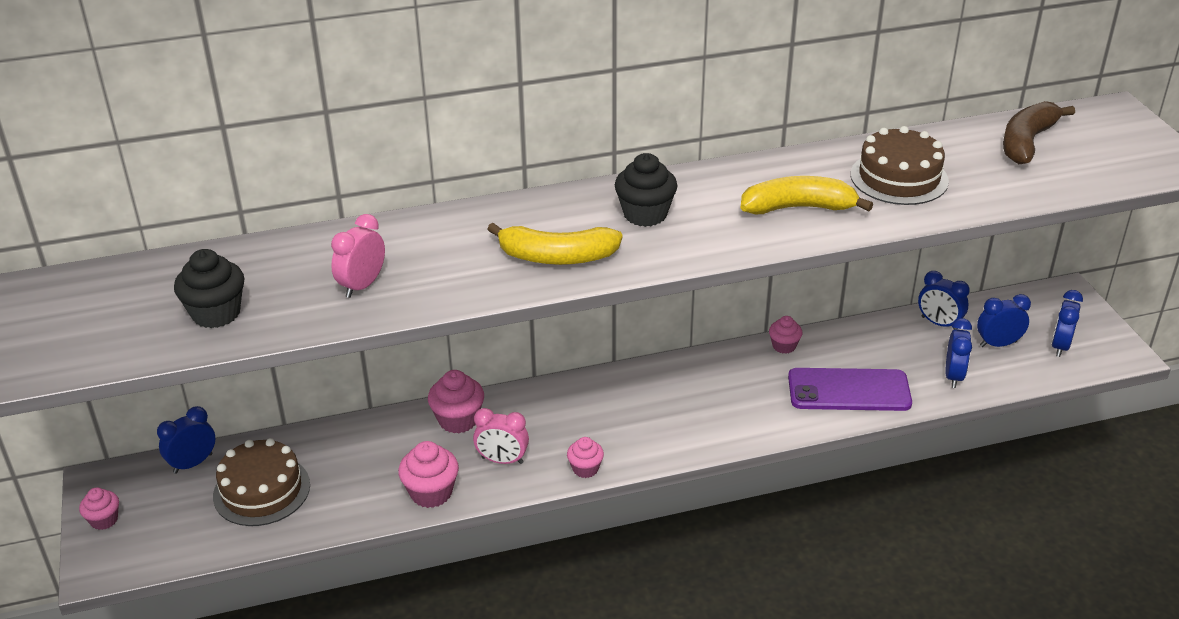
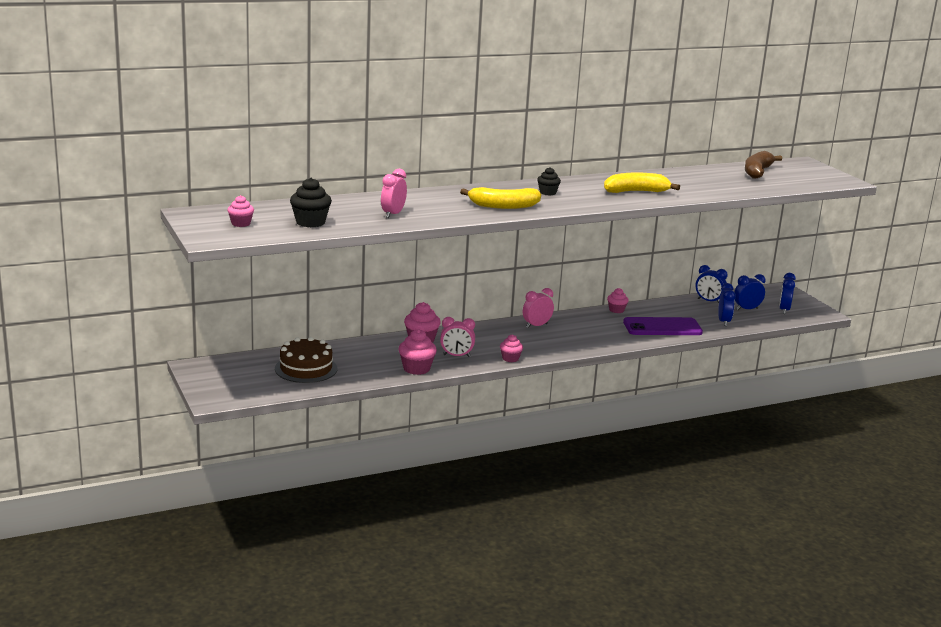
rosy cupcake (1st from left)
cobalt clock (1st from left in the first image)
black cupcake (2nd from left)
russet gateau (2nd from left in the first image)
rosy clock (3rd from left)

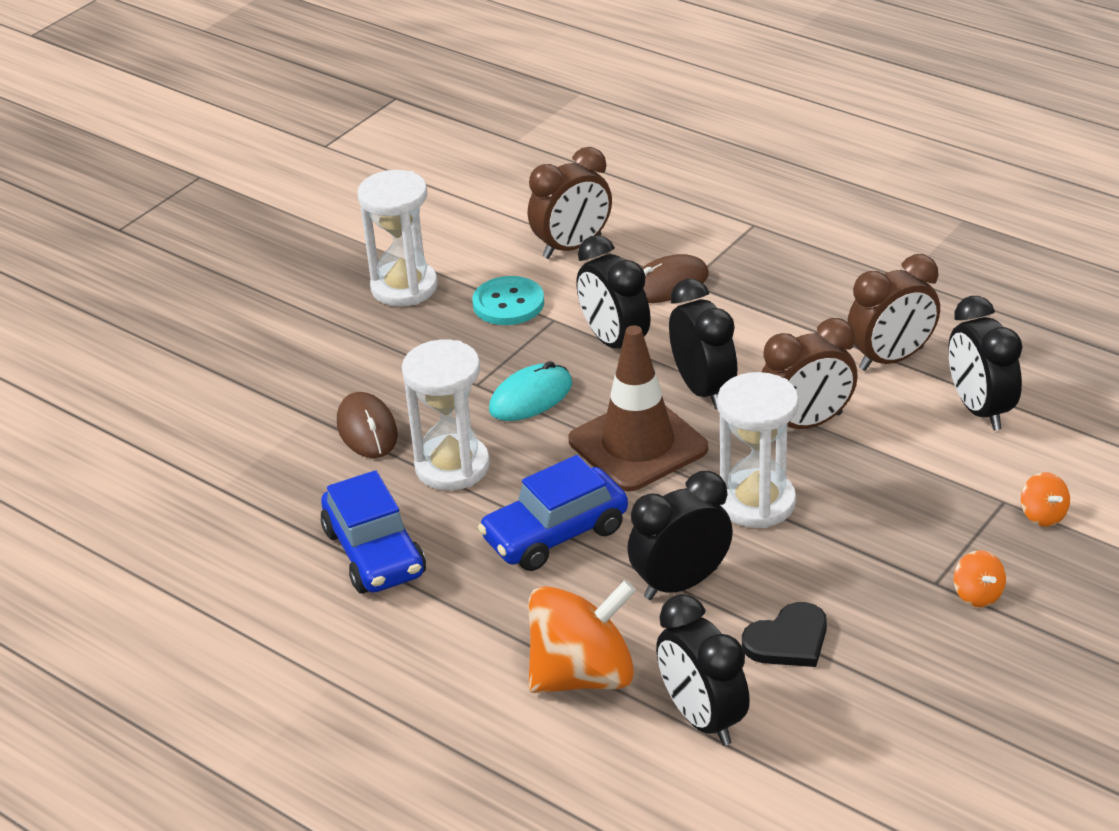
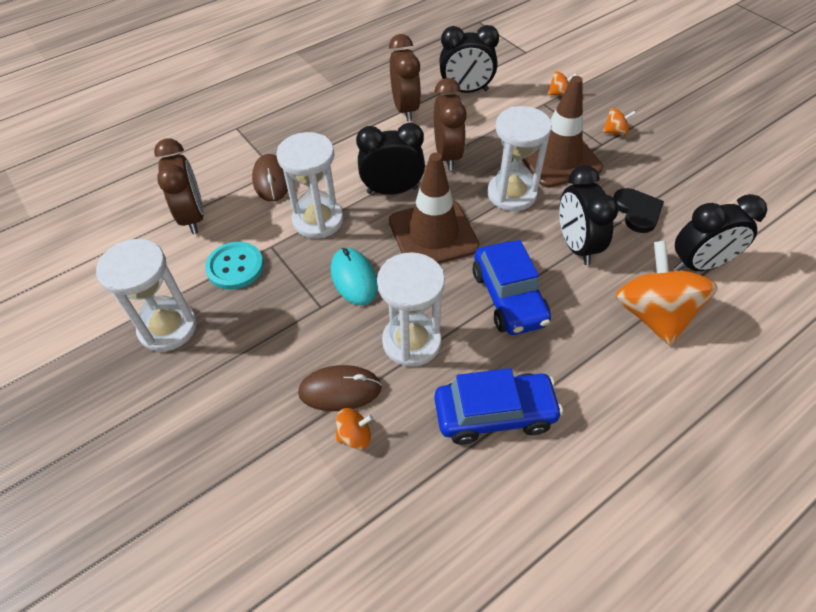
snow-white sand timer (2nd from left)
orange-coloured spinning top (1st from left)
russet road cone (2nd from left)

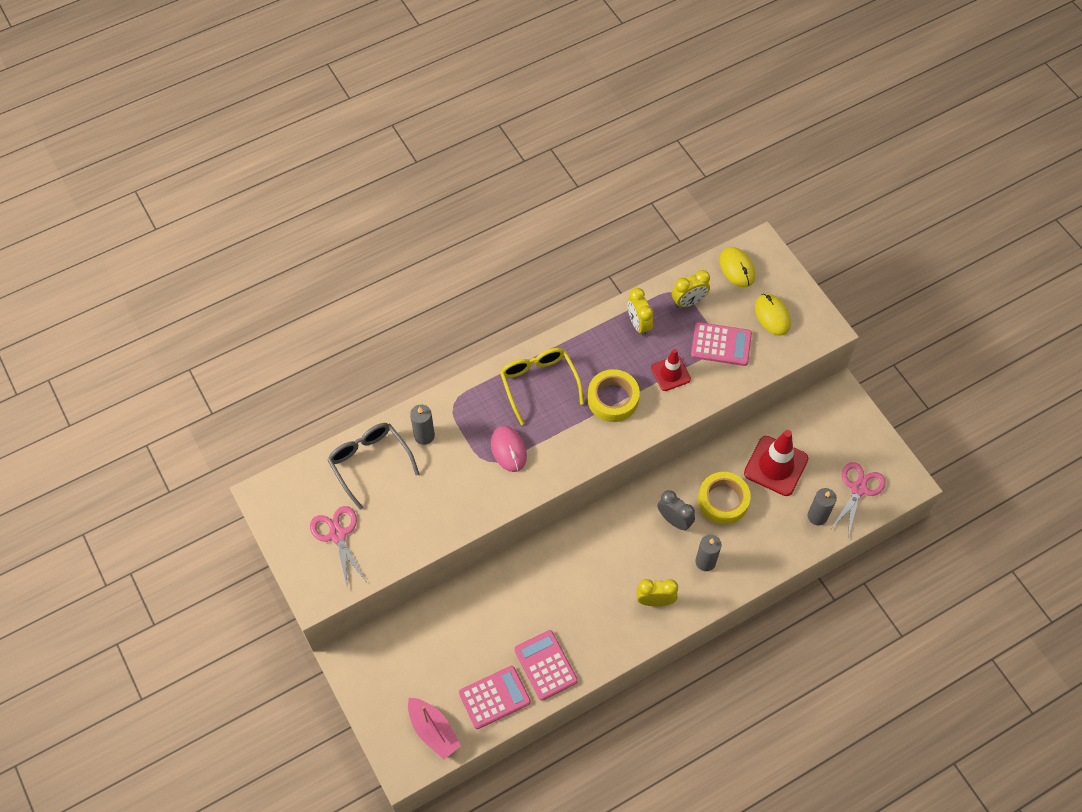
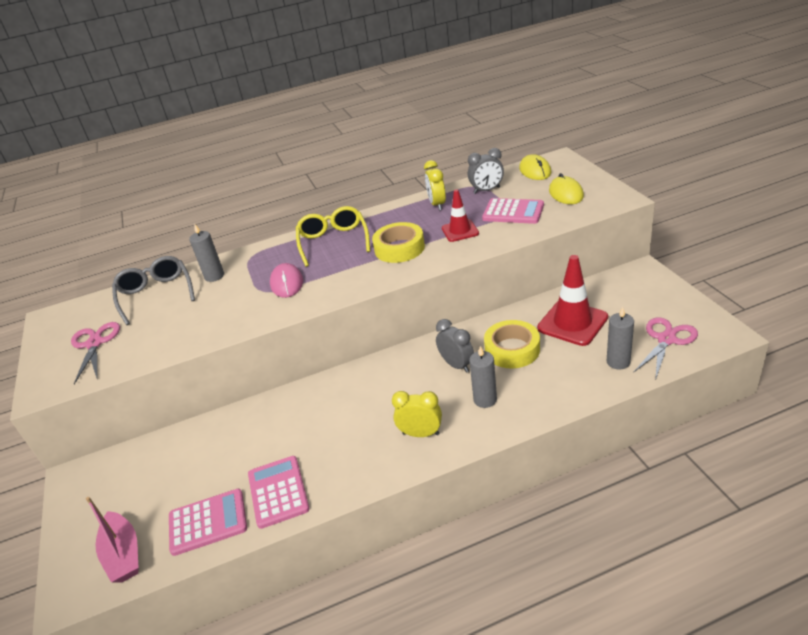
grey clock (2nd from left)

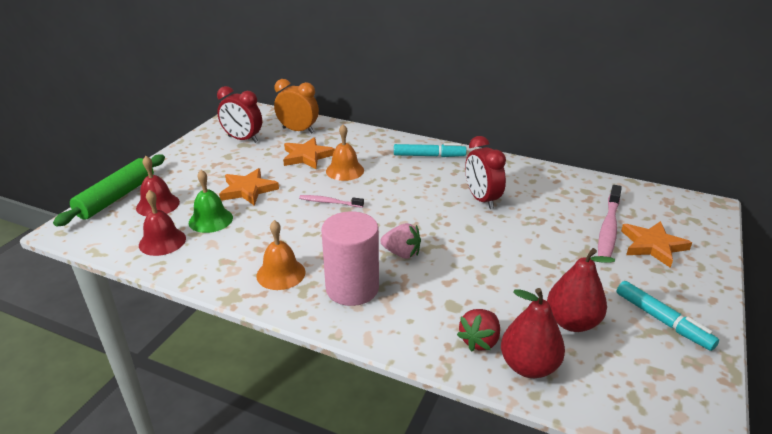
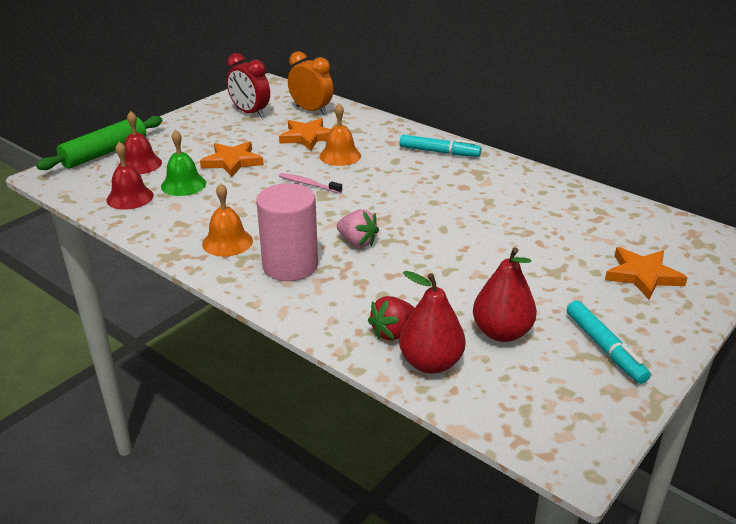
red clock (2nd from left in the first image)
rosy tooth brush (2nd from left in the first image)

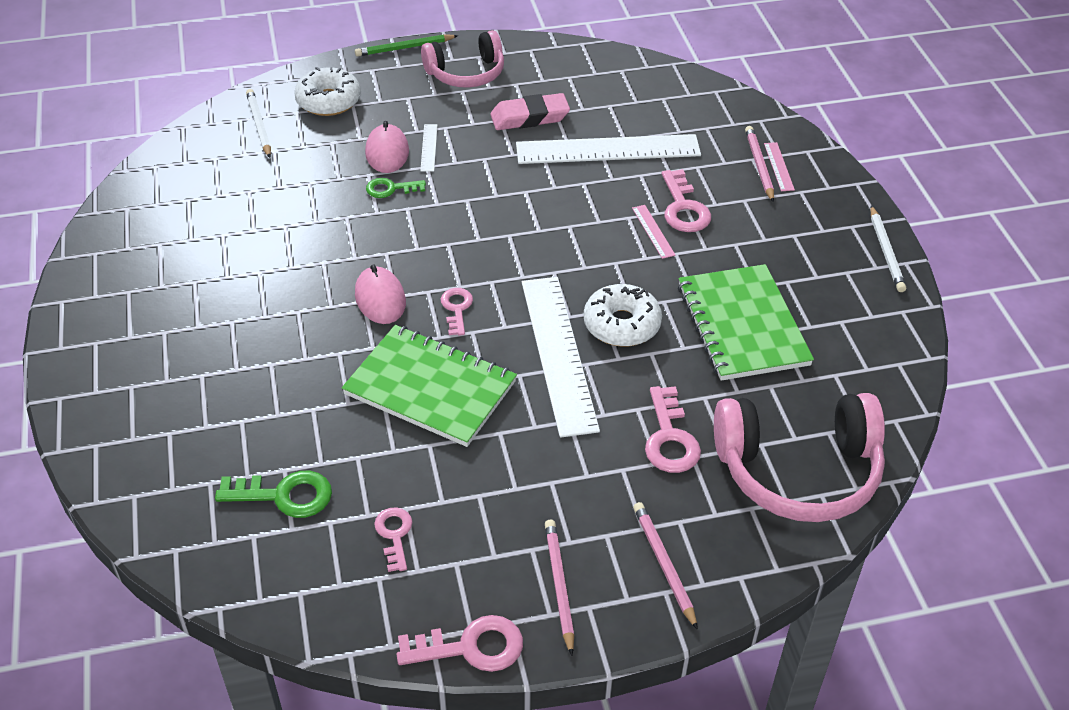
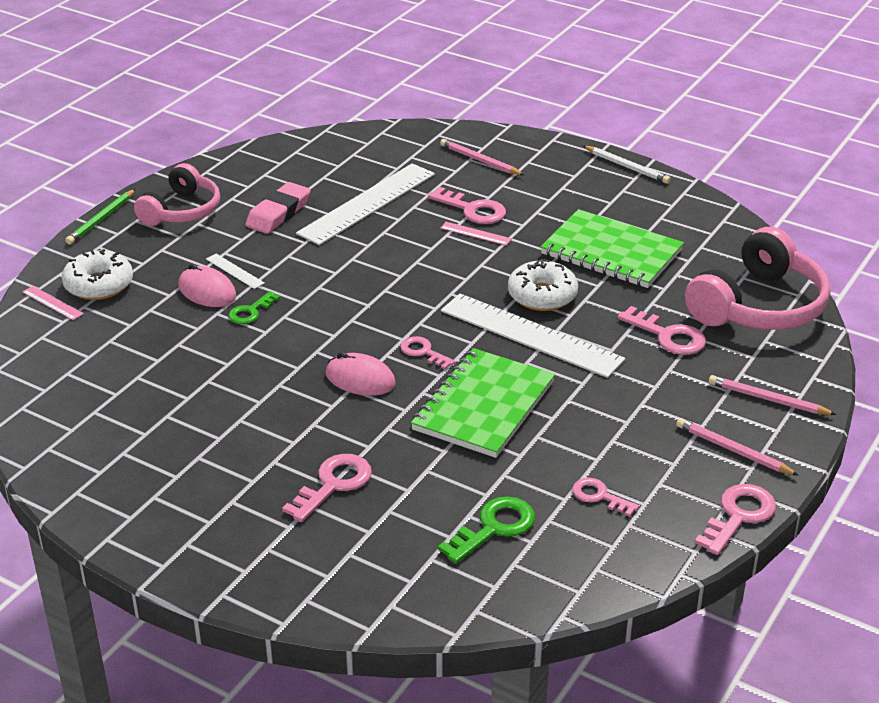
snow-white pencil (1st from left in the first image)
leaf-green exercise book (1st from left)
rosy measuring stick (1st from left)
rosy key (1st from left)

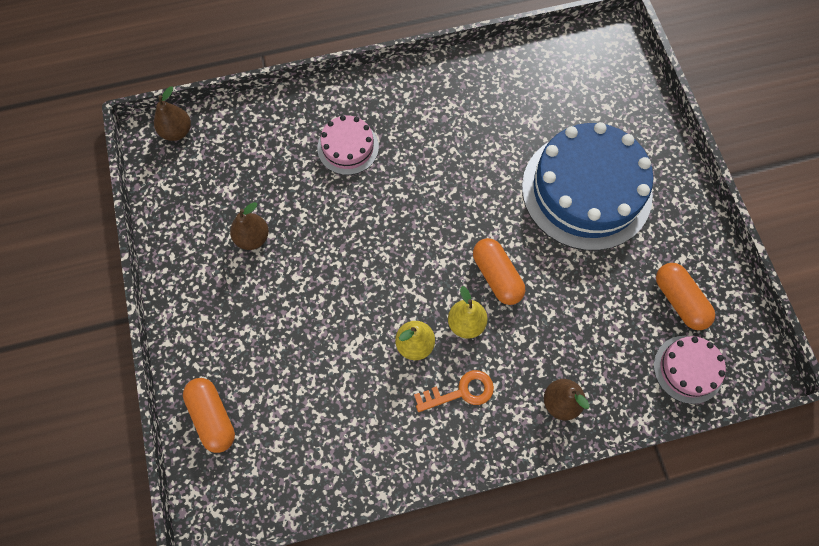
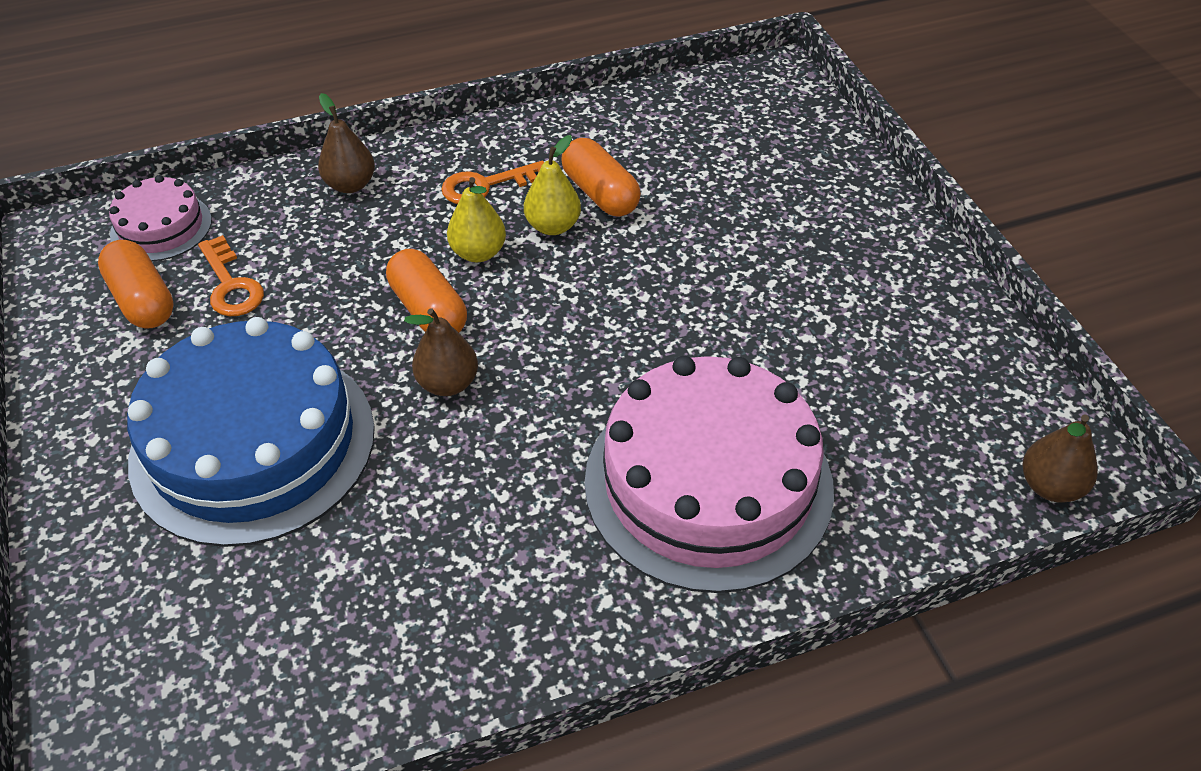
orange-coloured pill (3rd from left)
russet pear fruit (2nd from left)
rosy gateau (2nd from left)
orange-coloured key (1st from left)

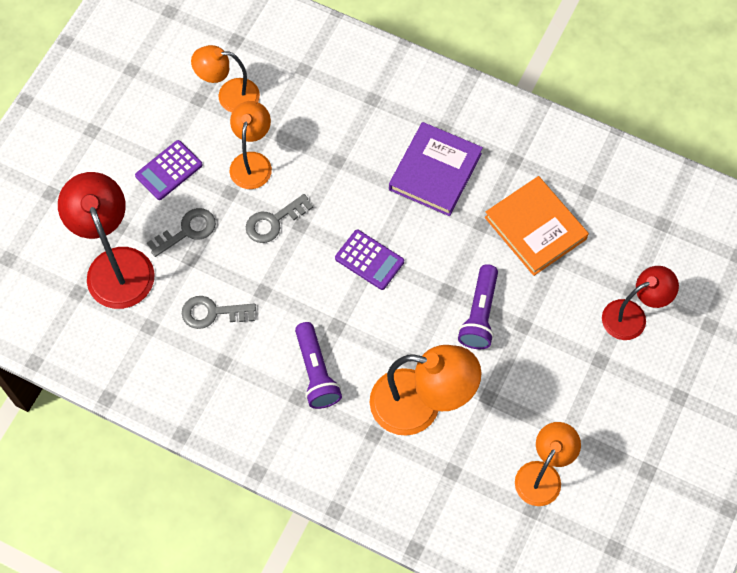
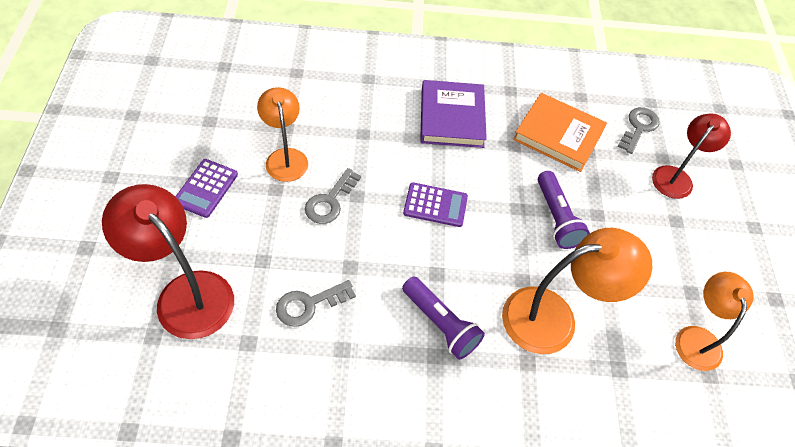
grey key (3rd from left)
orange-coloured reading lamp (1st from left in the first image)

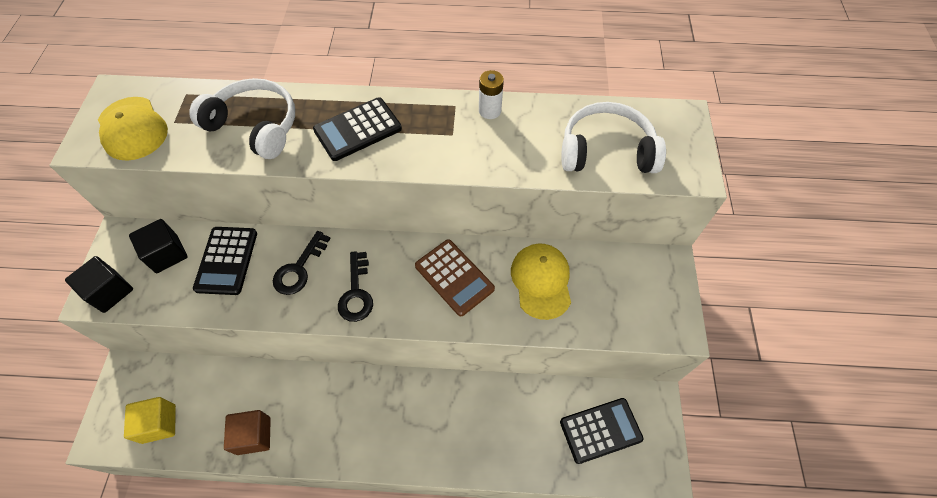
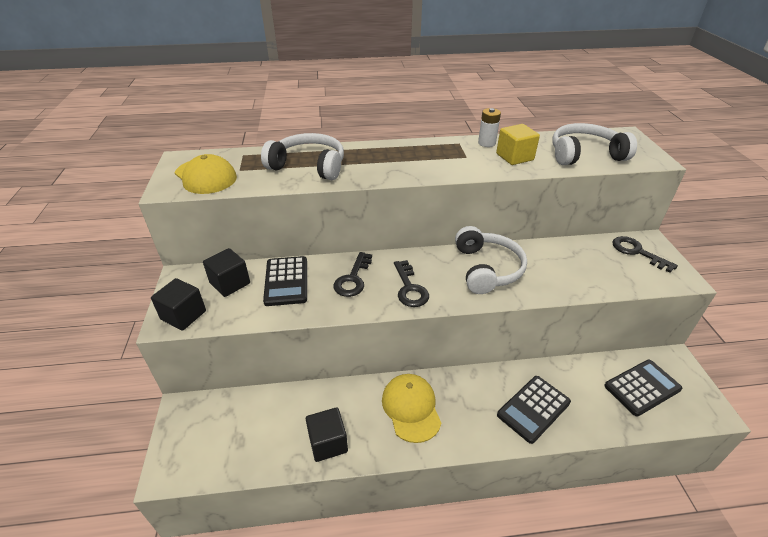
golden block
black block (3rd from left)
black calculator (2nd from left)
snow-white over-ear headphones (2nd from left)
golden baseball cap (2nd from left)
black key (3rd from left)

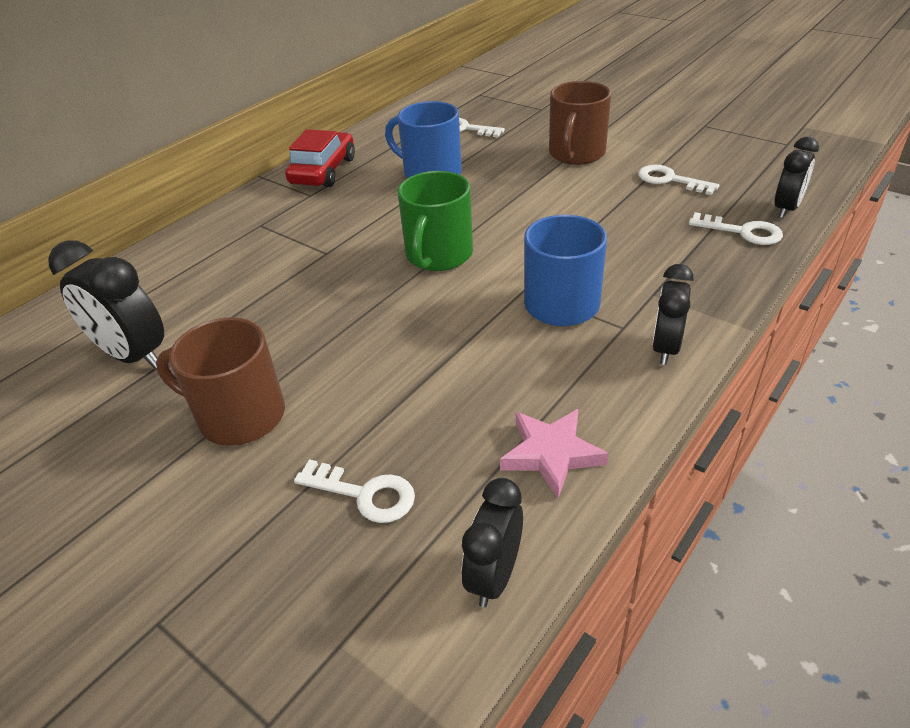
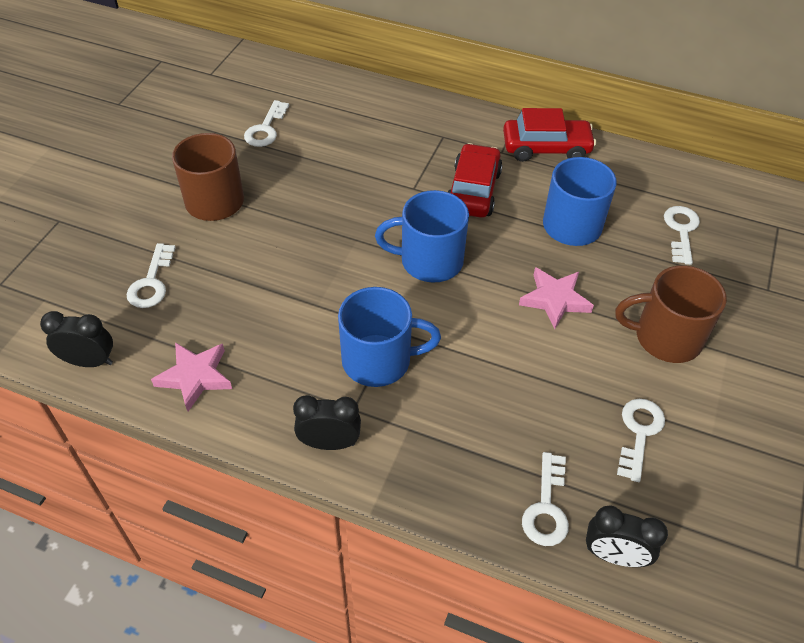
snow-white key (2nd from left)
cobalt mug (2nd from left)
red automobile (1st from left)
rosy star (2nd from left)

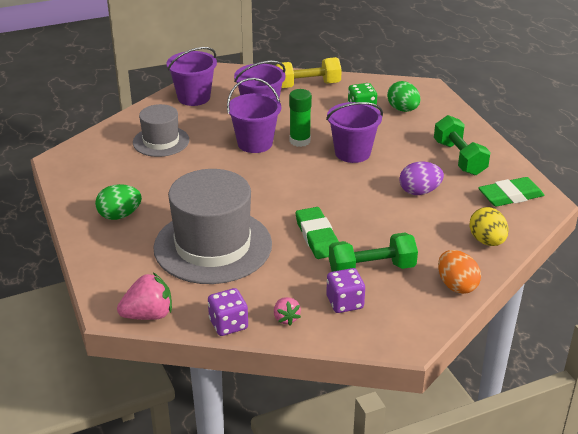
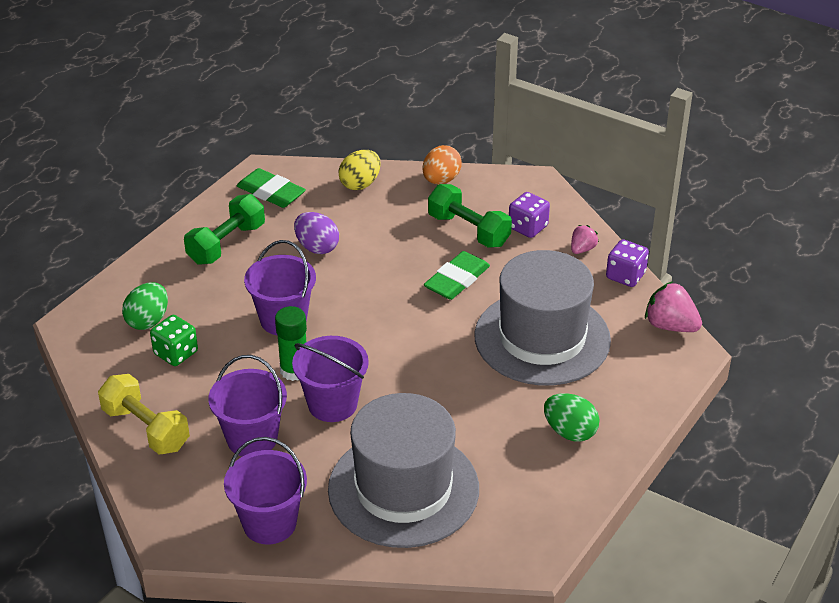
grey top hat (1st from left)

